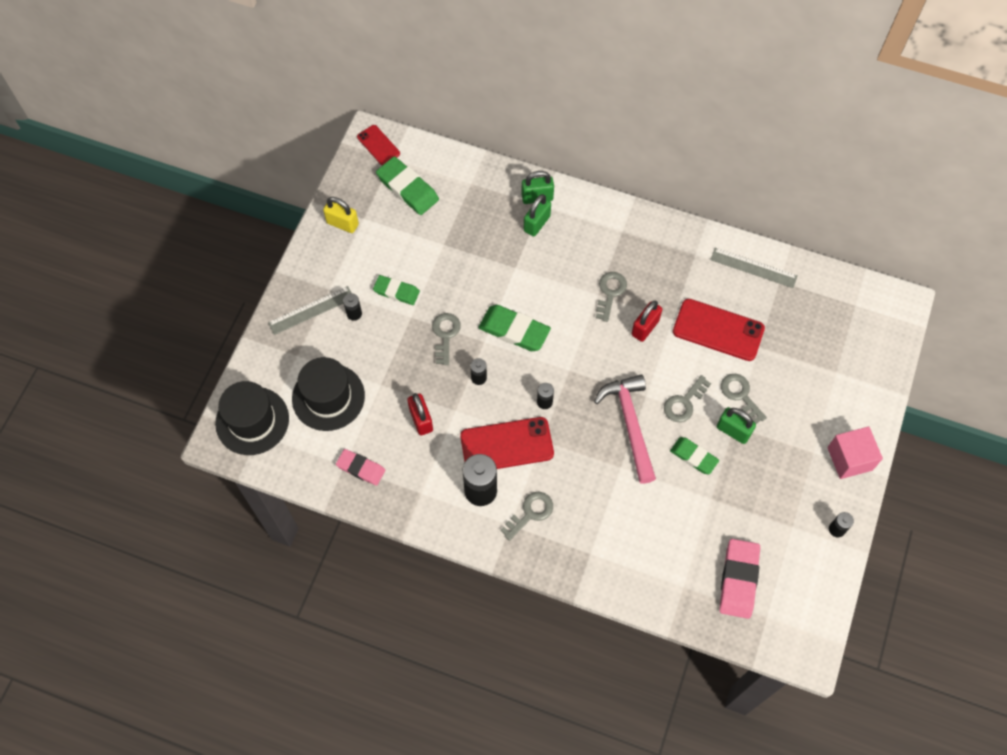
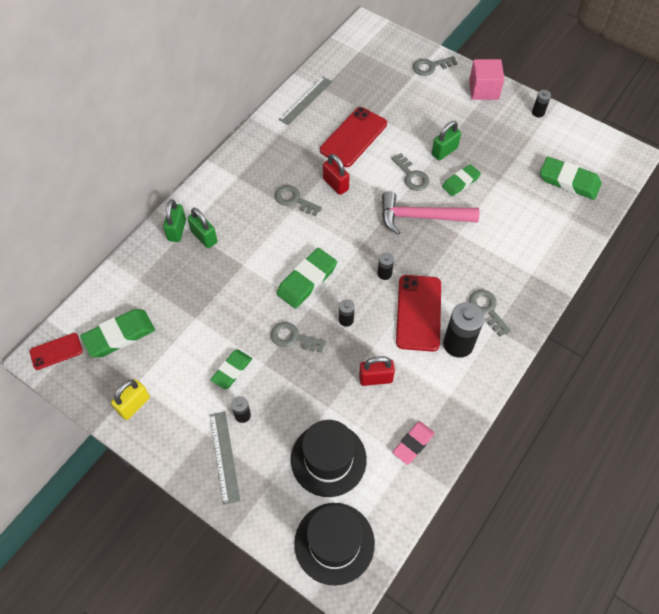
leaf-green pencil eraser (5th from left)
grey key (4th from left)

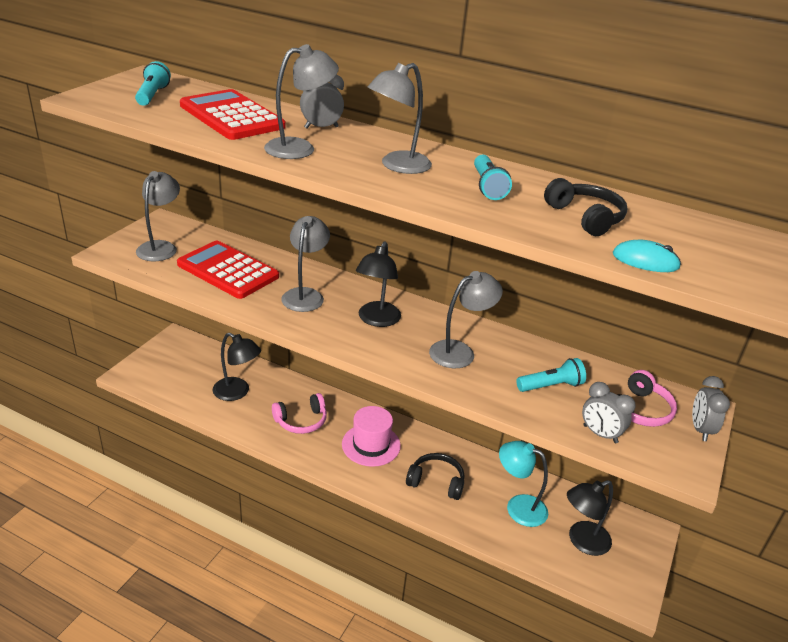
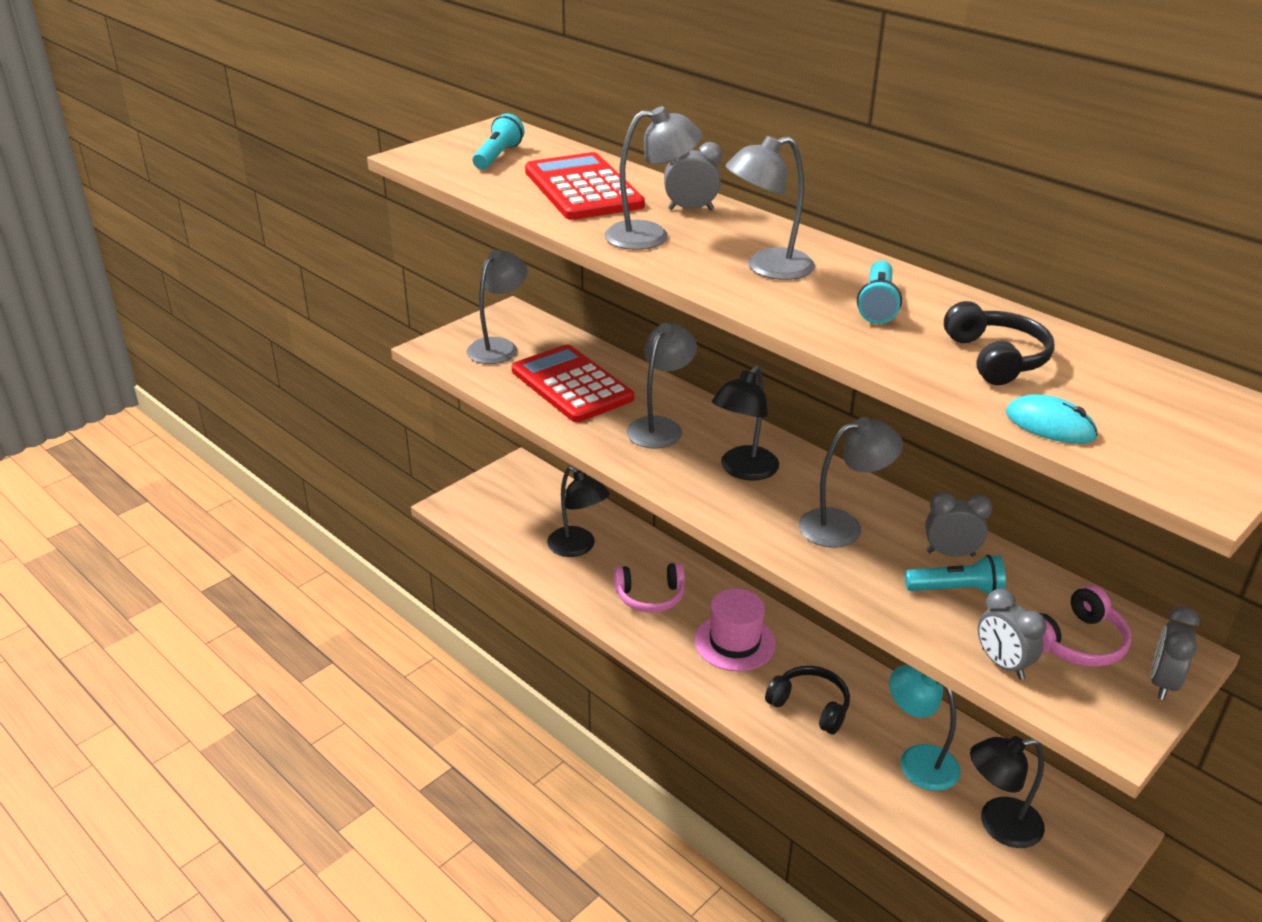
grey clock (2nd from left)

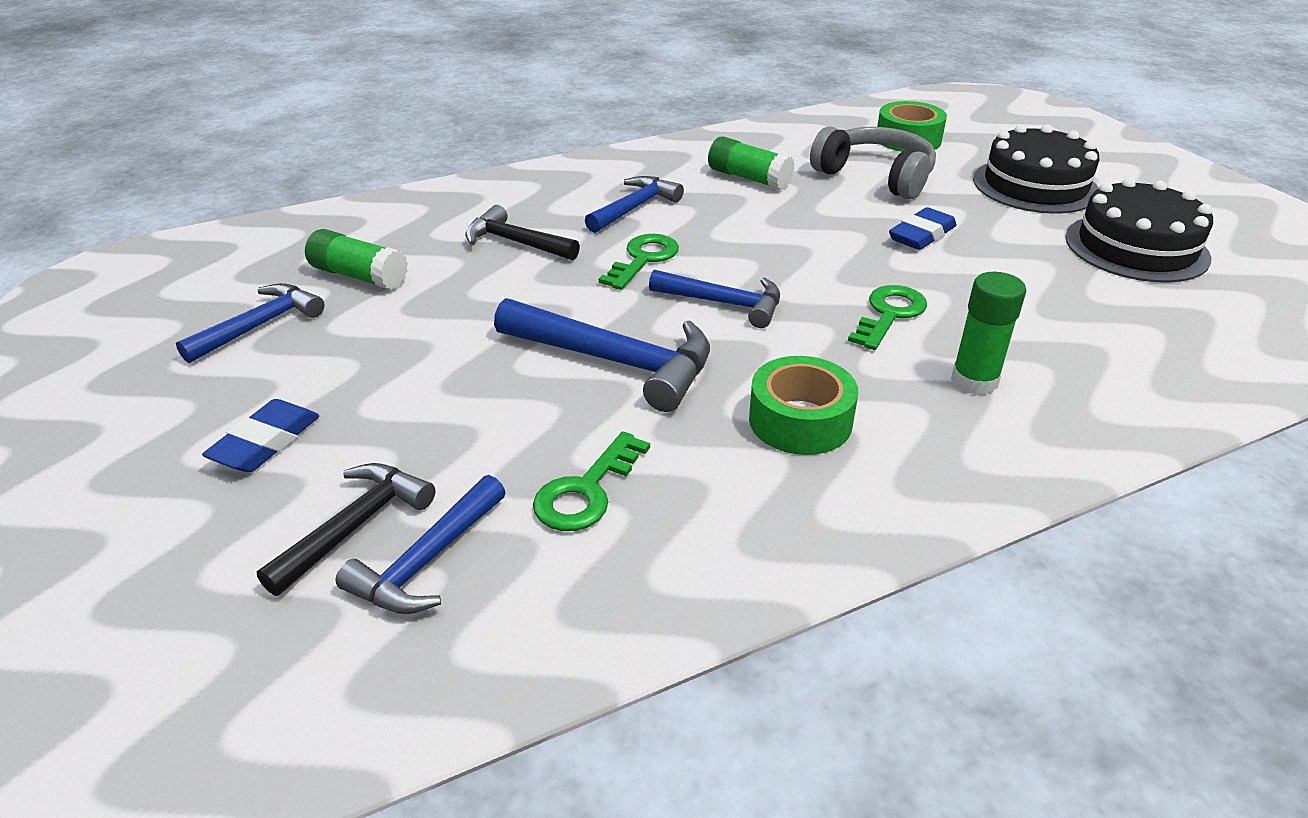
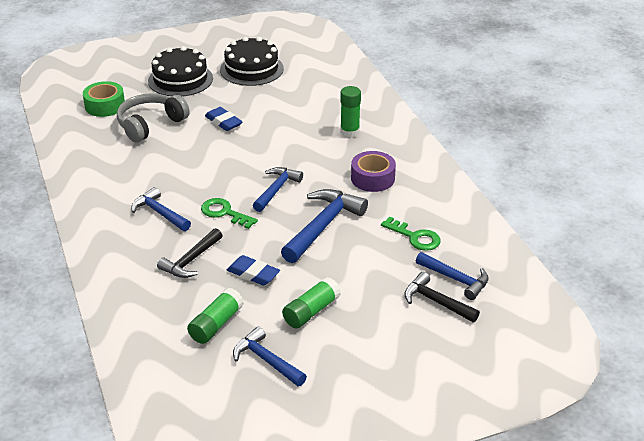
cobalt pencil eraser (2nd from left)
leaf-green stick of glue (2nd from left)
violet sticky tape
leaf-green key (3rd from left in the first image)

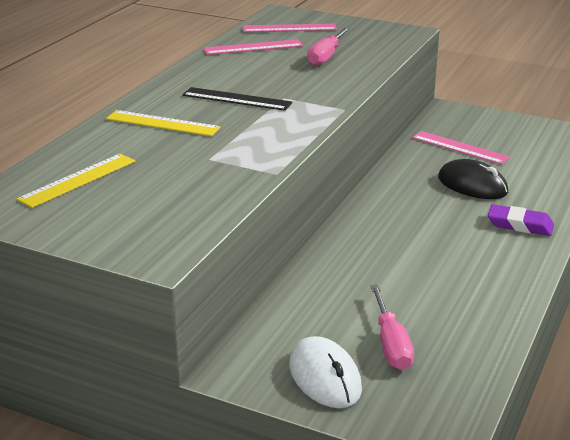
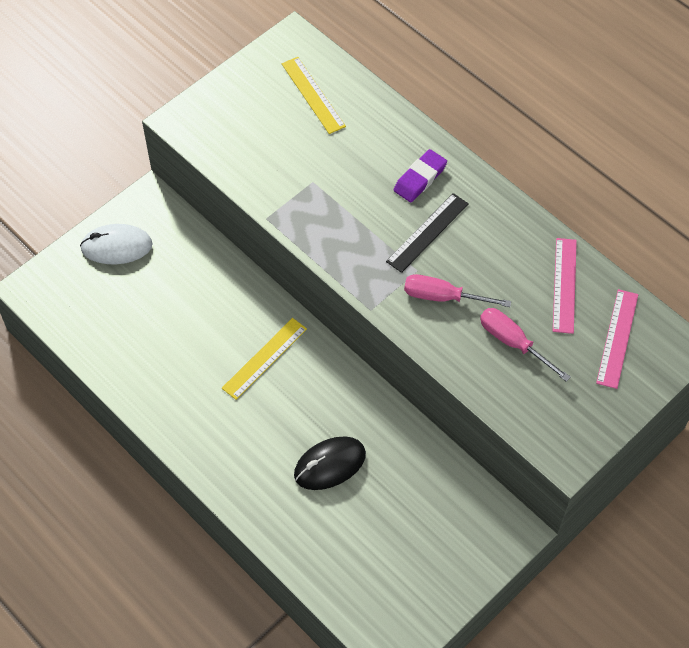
golden measuring stick (1st from left)
rosy hand screwdriver (1st from left)
rosy measuring stick (3rd from left in the first image)
violet pencil eraser

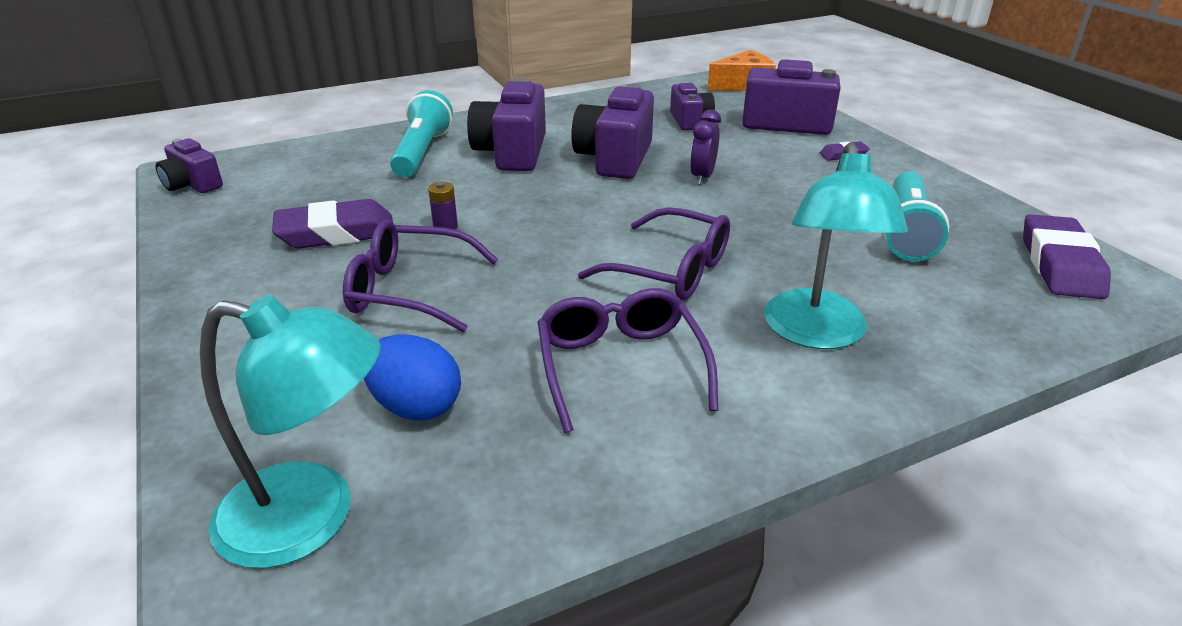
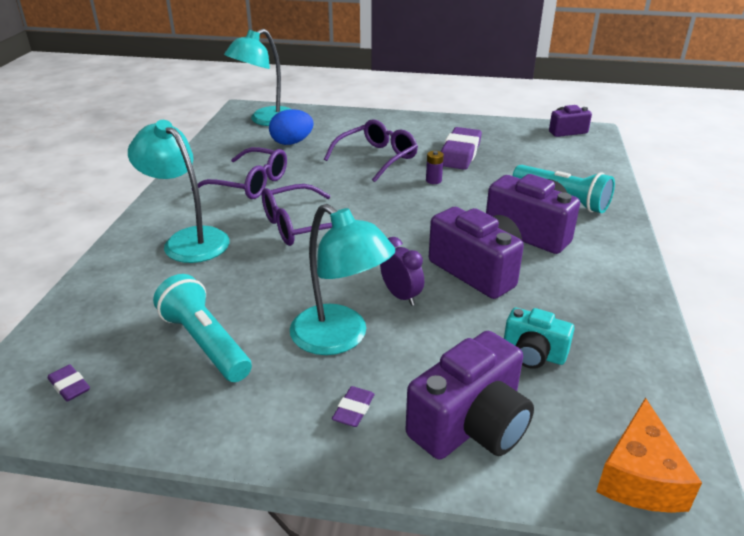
teal compact camera
violet pencil eraser (1st from left)
teal reading lamp (3rd from left)

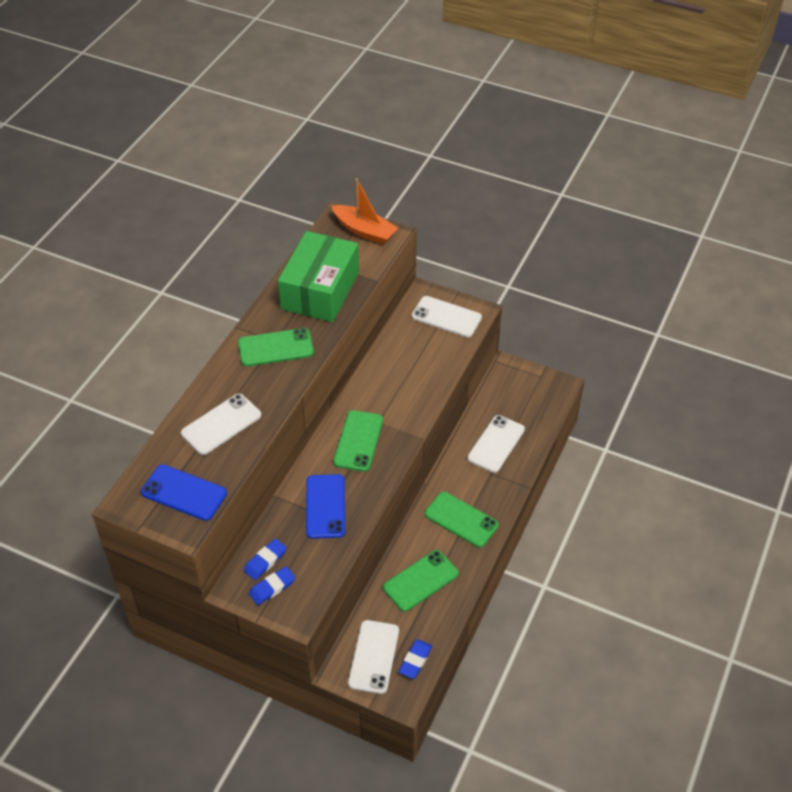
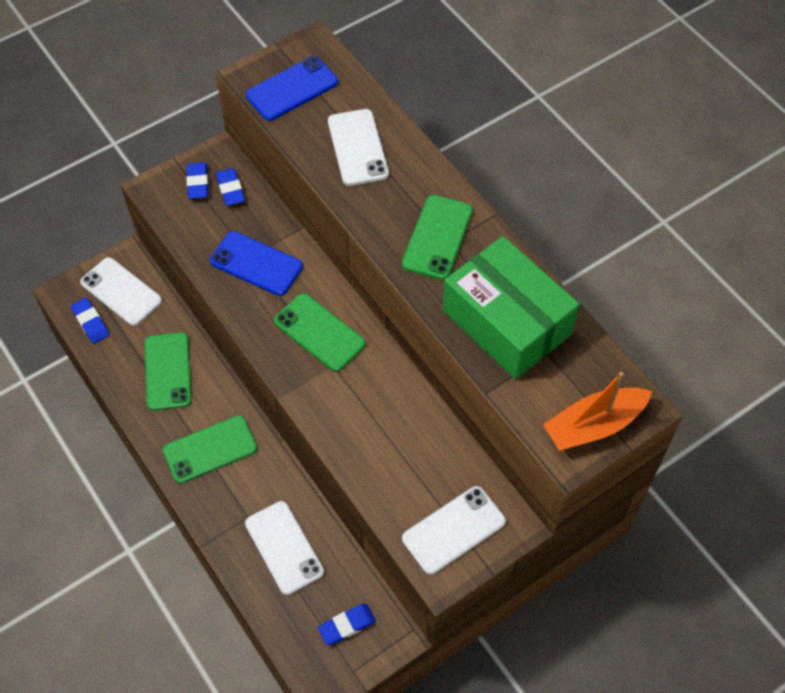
cobalt pencil eraser (4th from left)

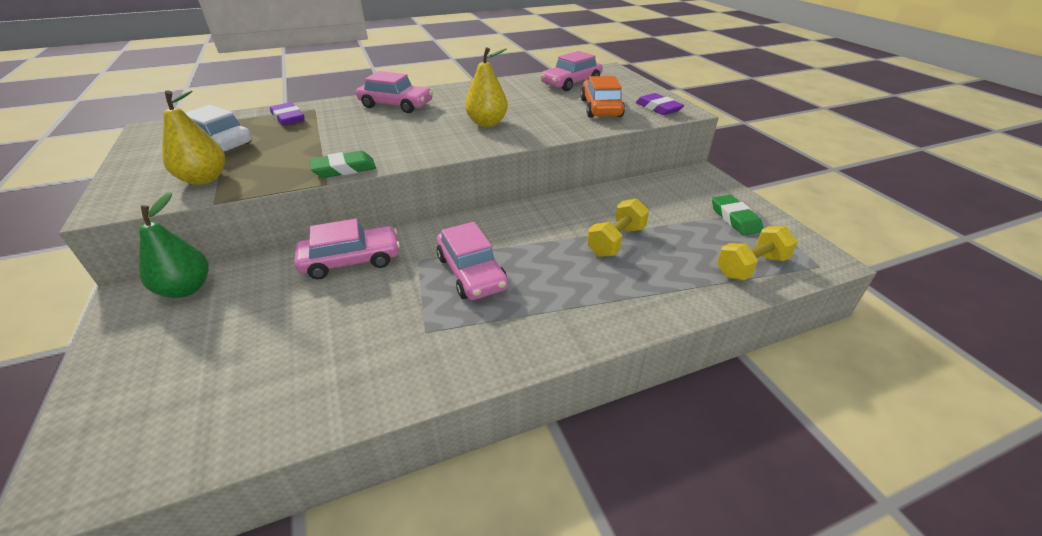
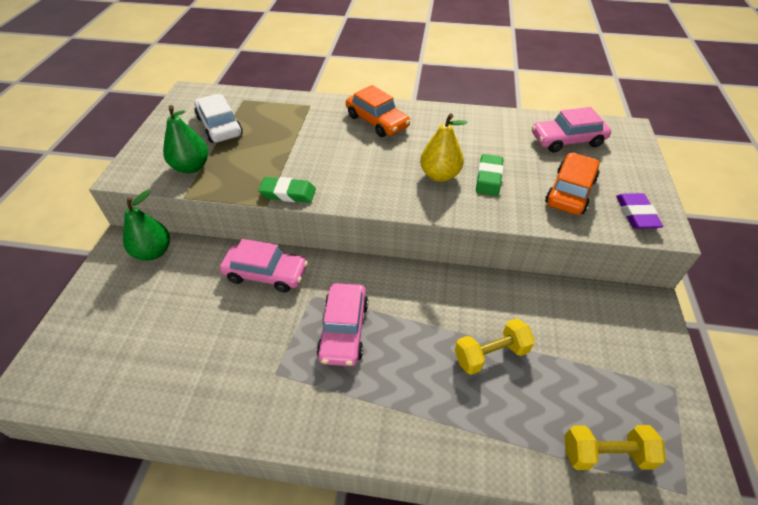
leaf-green pear fruit (2nd from left)
violet pencil eraser (1st from left in the first image)
orange-coloured automobile (1st from left)
leaf-green pencil eraser (2nd from left)

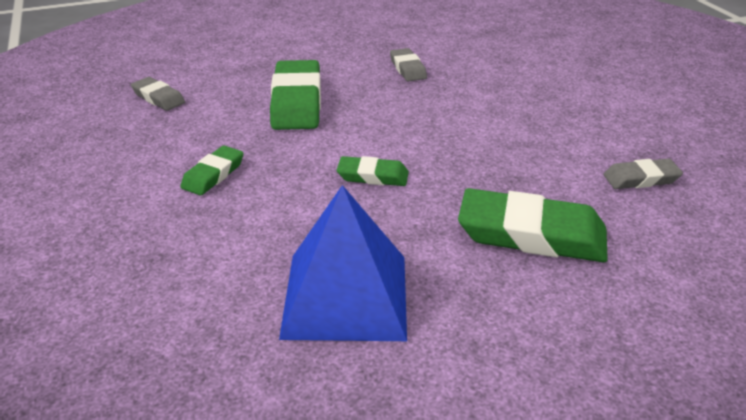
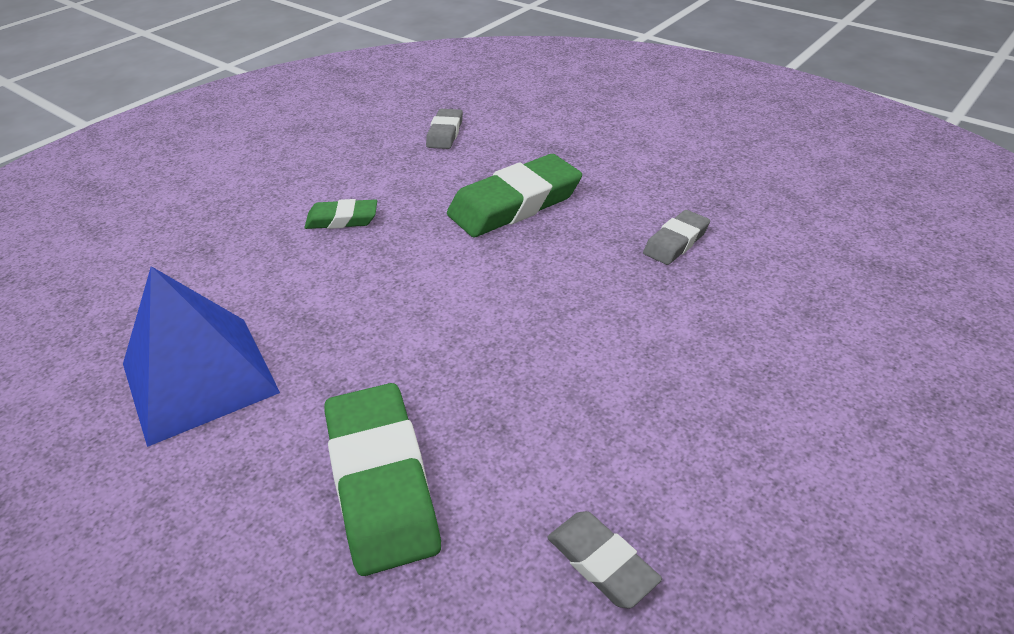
leaf-green pencil eraser (3rd from left in the first image)

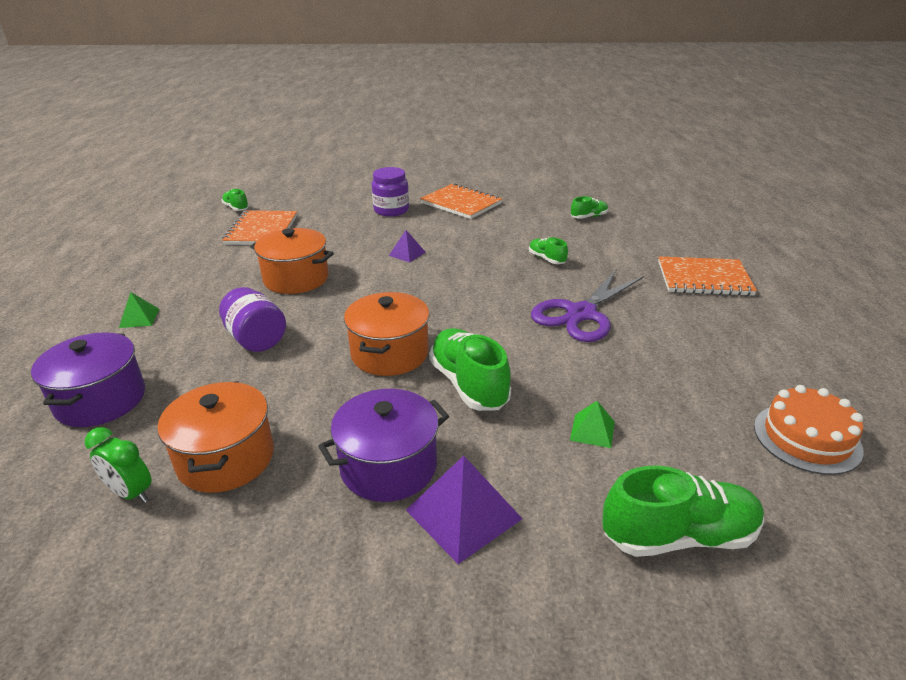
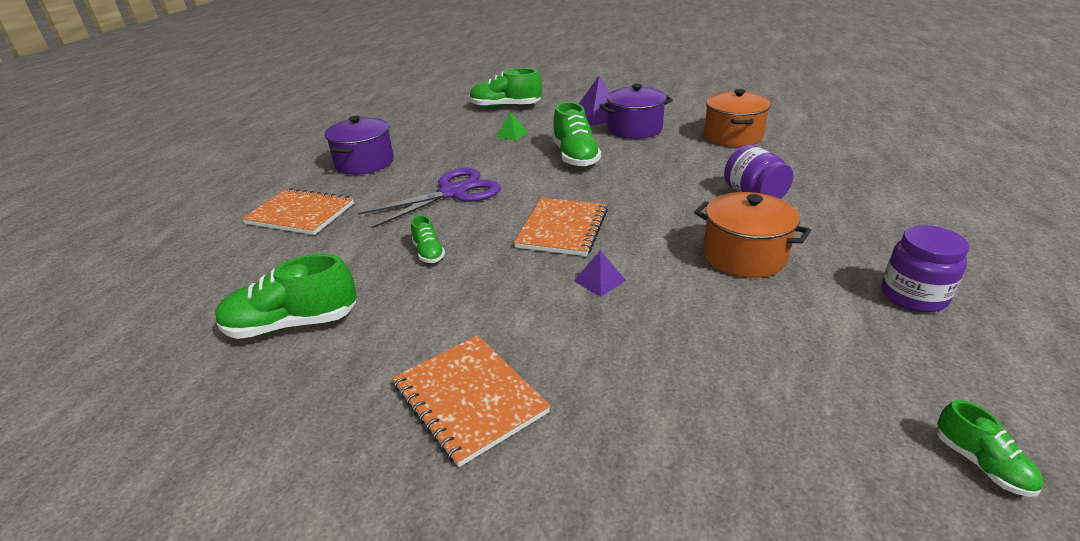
violet stockpot (1st from left)
leaf-green clock
leaf-green pyramid shape (1st from left in the first image)
orange-coloured exercise book (3rd from left)
orange-coloured stockpot (3rd from left in the first image)
violet jam jar (2nd from left)
leaf-green sneaker (1st from left)
orange-coloured gateau

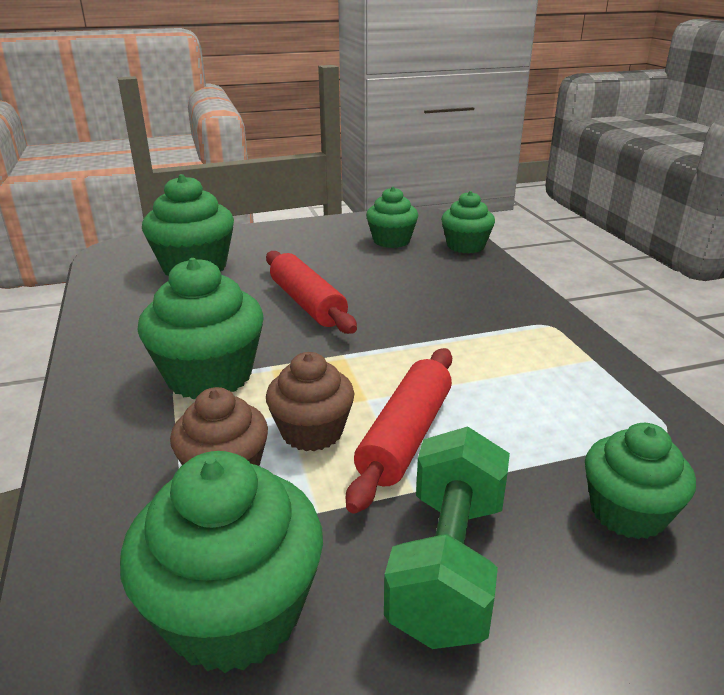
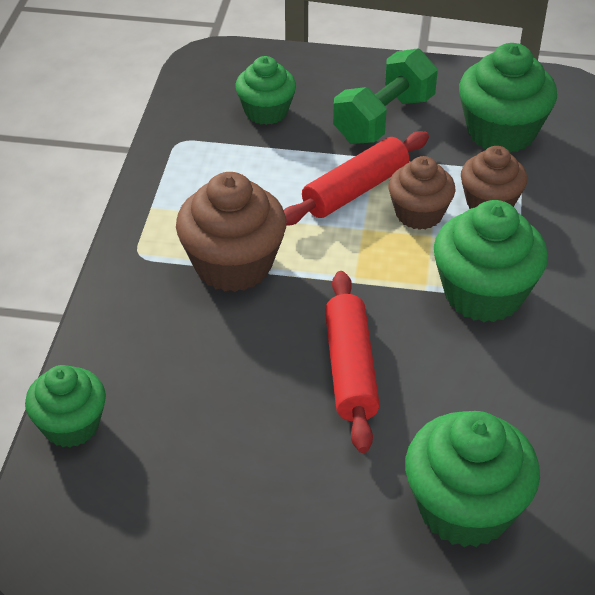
leaf-green cupcake (4th from left in the first image)
russet cupcake (1st from left)

